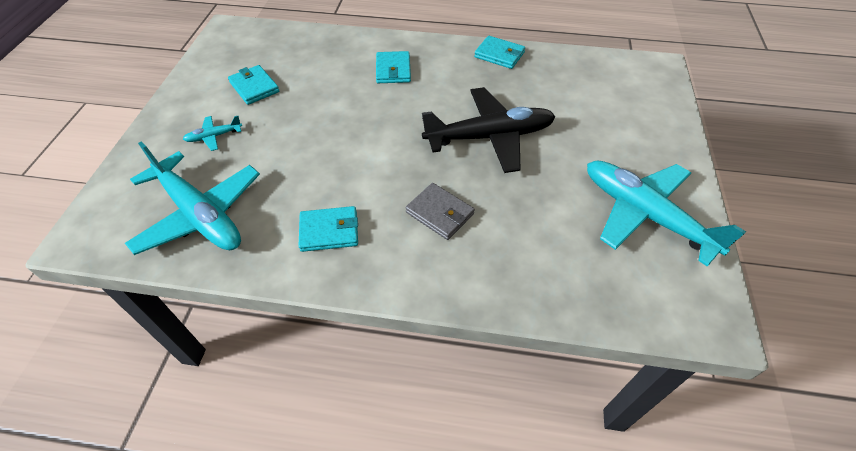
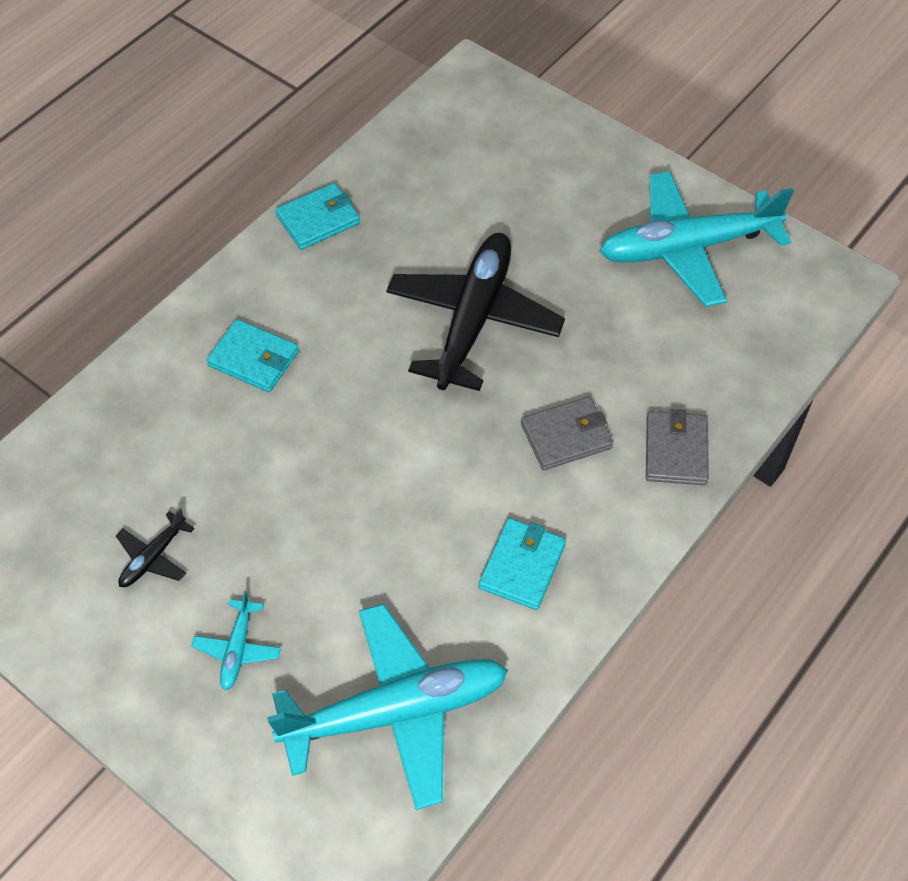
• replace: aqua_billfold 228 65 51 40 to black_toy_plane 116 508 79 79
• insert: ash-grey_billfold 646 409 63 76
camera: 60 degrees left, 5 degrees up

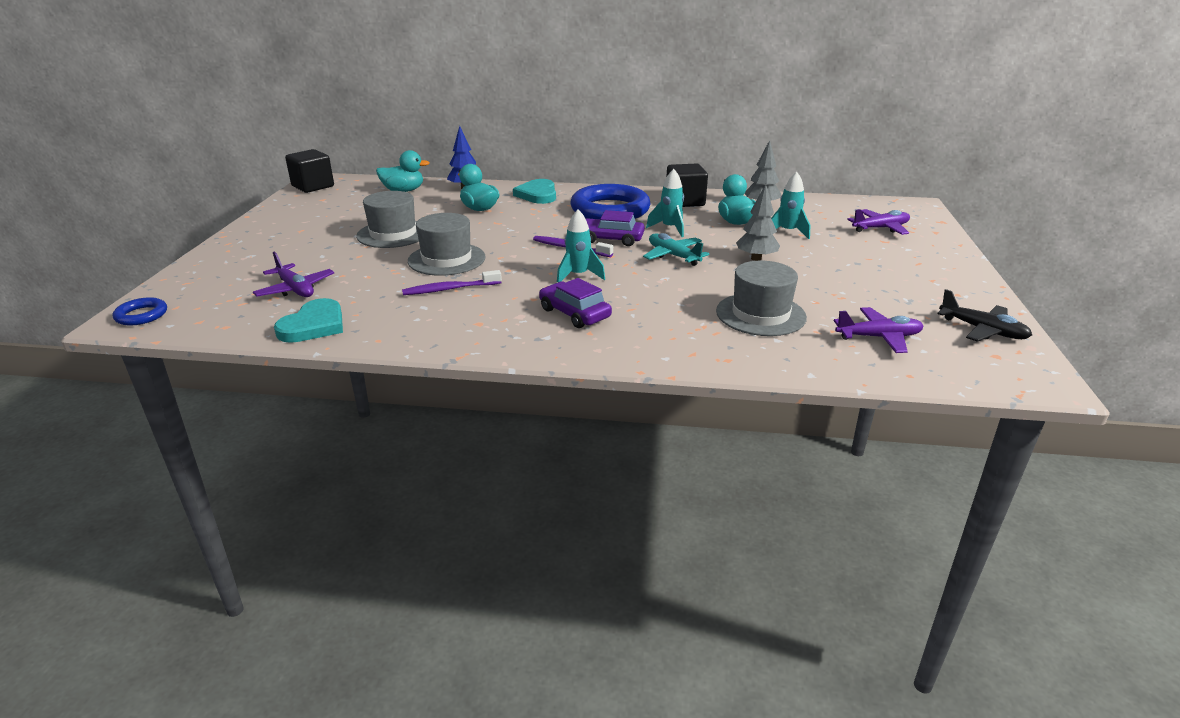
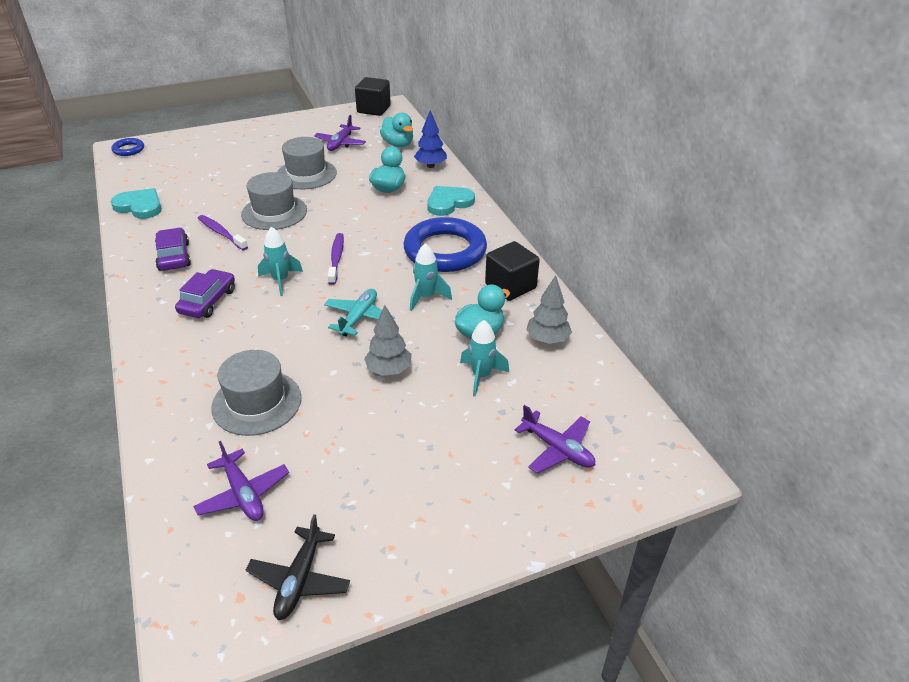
• rotate: aqua_heart 274 298 69 45 = 111 188 51 31 150 degrees counterclockwise
• move: violet_automobile 586 210 59 36 to 155 228 36 43
• move: violet_toy_plane 253 252 81 45 to 314 115 52 36
camera: 60 degrees right, 10 degrees up

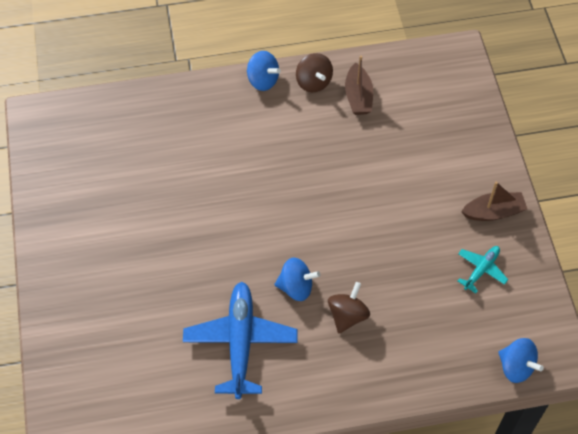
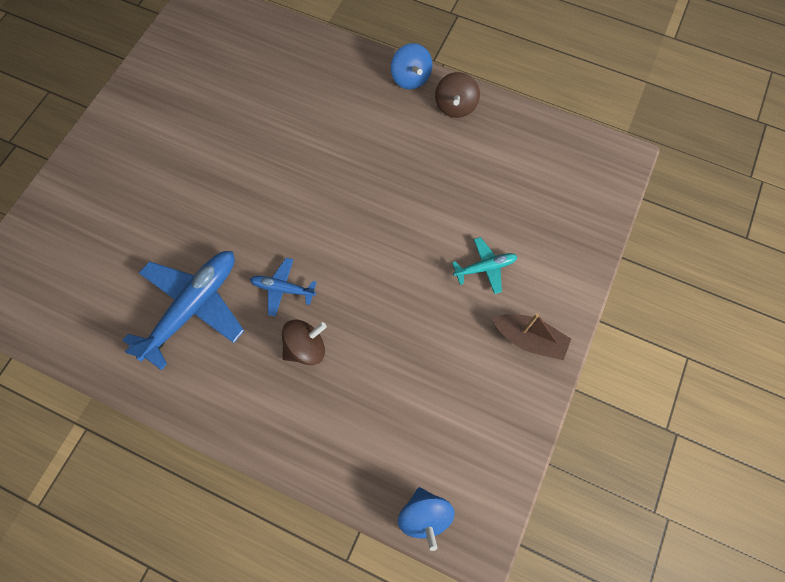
• replace: cobalt_toy_top 275 257 45 44 to cobalt_toy_plane 250 258 67 59
• move: aqua_toy_plane 458 246 50 47 to 452 237 66 57
• delete: brown_sailboat 345 56 28 59
camera: 35 degrees right, 10 degrees up

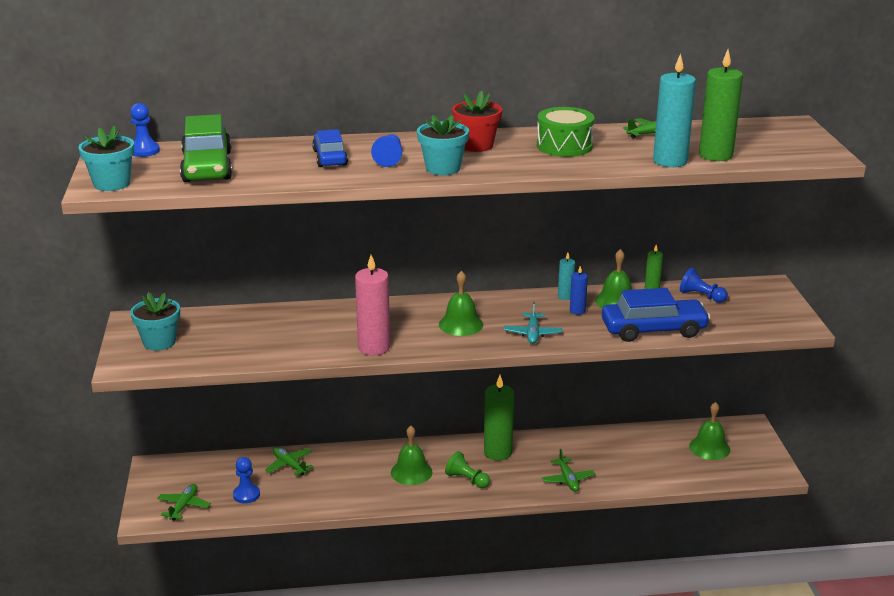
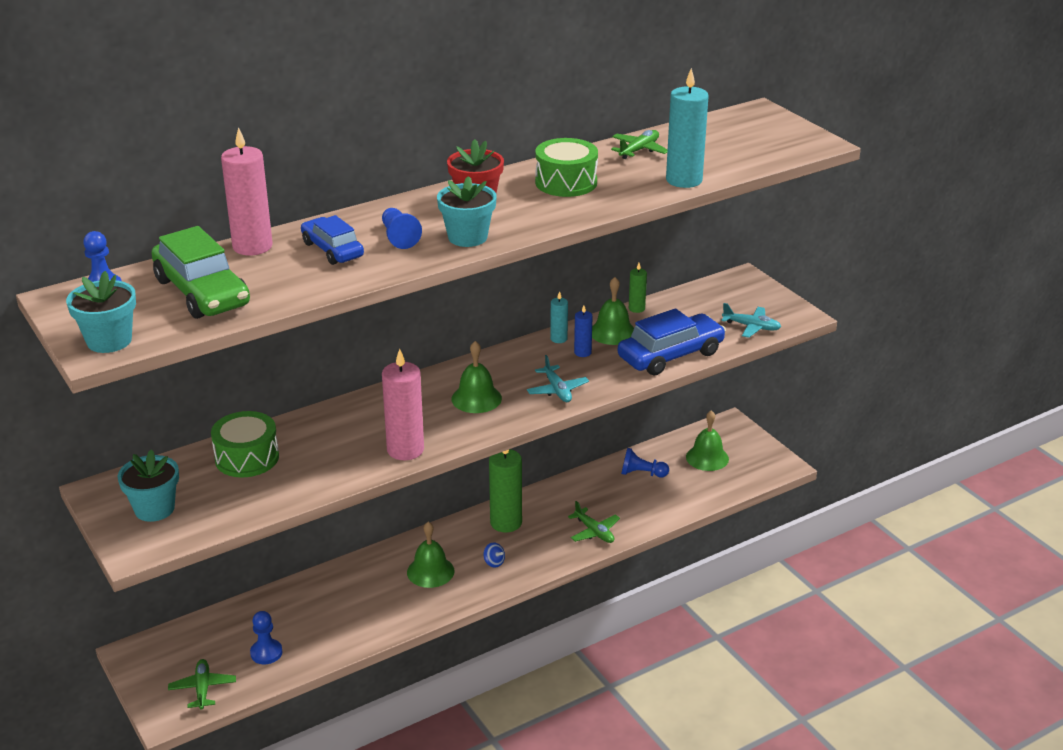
• insert: leaf-green_drum 211 411 68 67
• insert: rose-pink_candle 221 127 52 128
• replace: leaf-green_chess_pawn 445 451 45 37 to cobalt_toy_top 483 542 22 26
• move: cobalt_chess_pawn 680 268 48 35 to 621 448 48 30
• insert: aqua_toy_plane 721 303 60 35
• delete: leaf-green_toy_plane 265 447 48 29
• delete: leaf-green_candle 699 50 44 111
camera: 25 degrees left, 5 degrees up

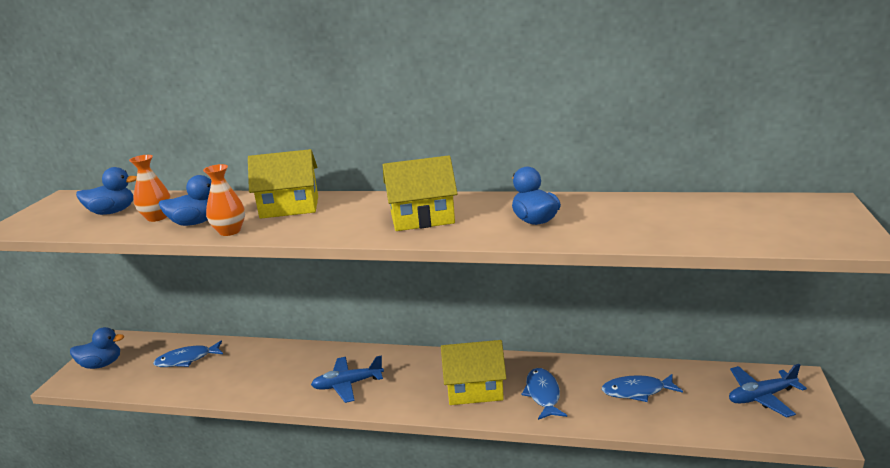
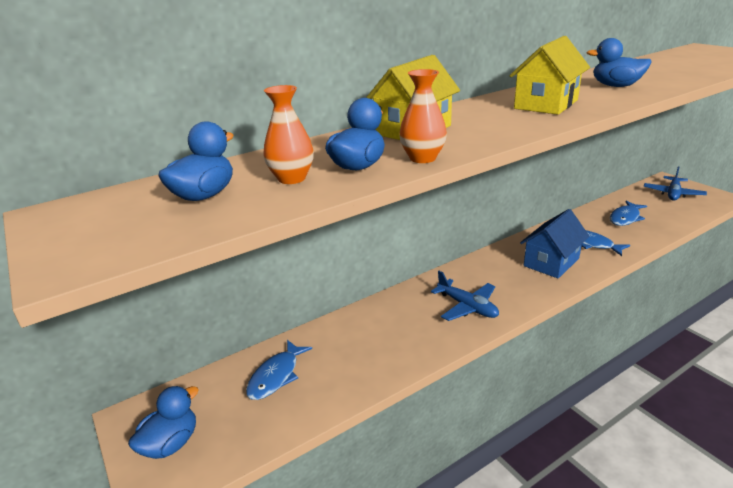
• rotate: cobalt_toy_plane 311 355 73 48 = 431 271 68 50 75 degrees counterclockwise
• recolor: golden_cottage 441 340 65 65 to cobalt_cottage 520 209 70 70
camera: 45 degrees left, 5 degrees up

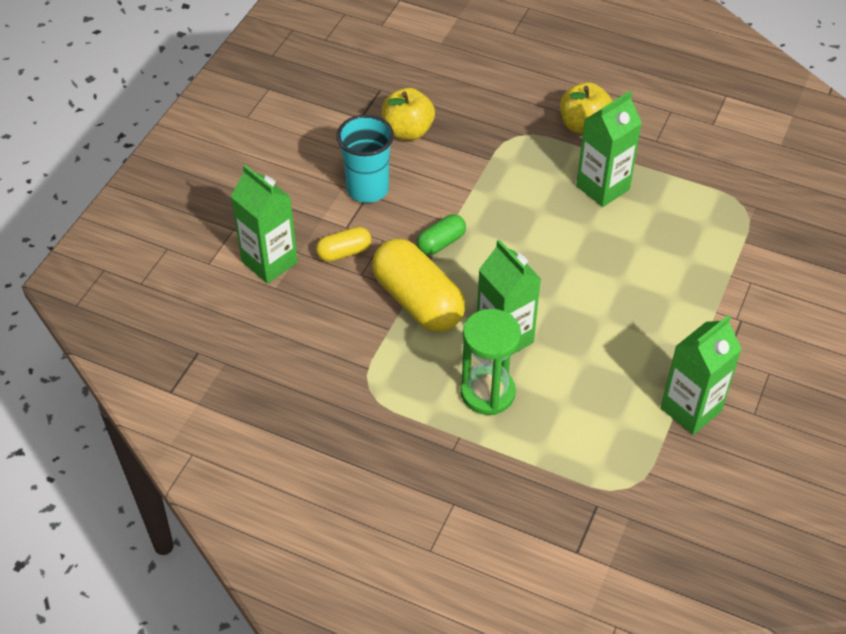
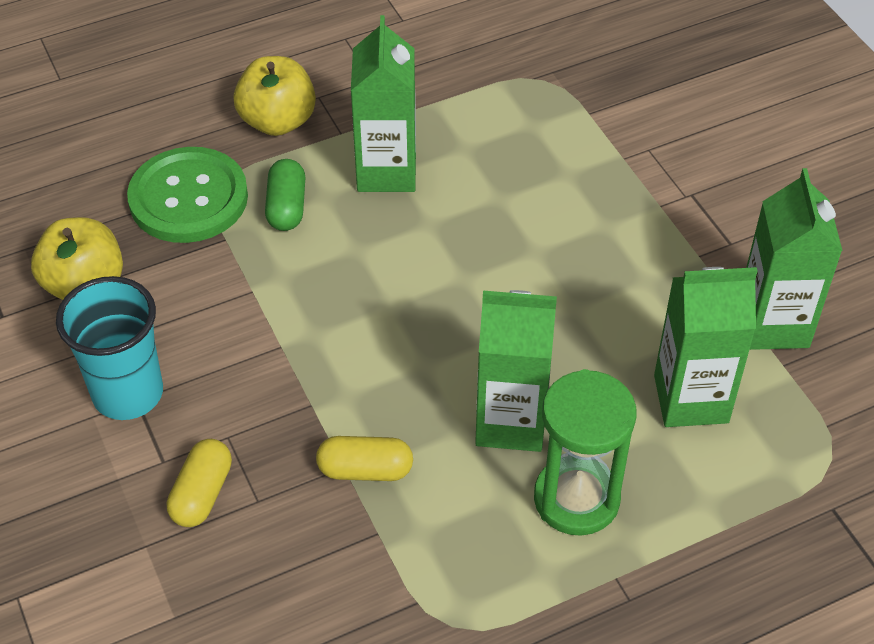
• insert: leaf-green_button 127 147 121 96
• move: leaf-green_pill 417 214 49 41 to 265 159 40 72
• resize: golden_pill 372 238 93 94 = 316 436 97 45 x0.50
• move: leaf-green_milk_carton 231 165 67 119 to 654 267 104 160
camera: 50 degrees left, 0 degrees up

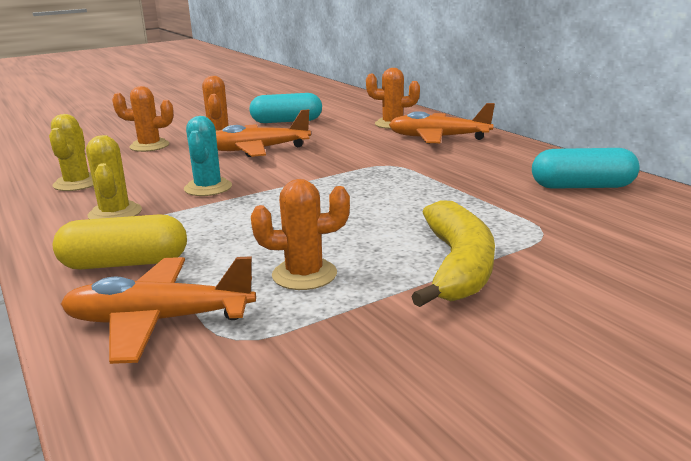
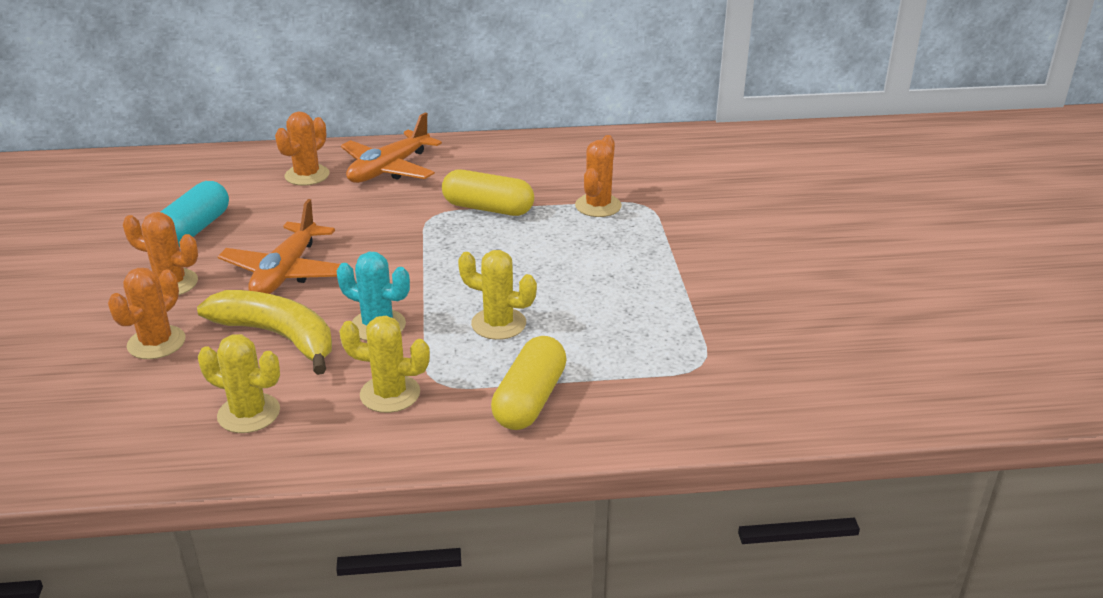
• move: golden_toy_banana 411 200 84 107 to 197 290 135 85
• insert: golden_pill 442 170 92 46
• insert: golden_cactus 458 250 79 90
• move: orange-coloured_cactus 251 179 99 111 to 575 135 47 82
• delete: orange-coloured_toy_plane 61 256 195 108
• delete: aqua_pill 532 148 108 41
camera: 65 degrees left, 10 degrees up

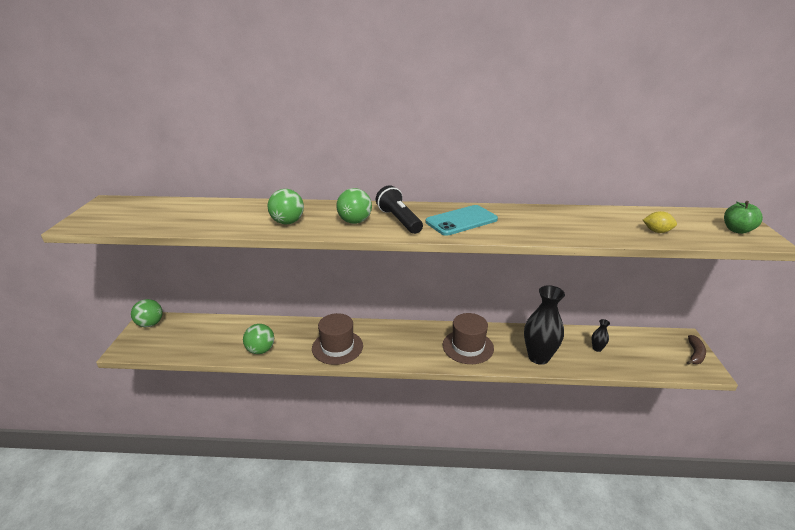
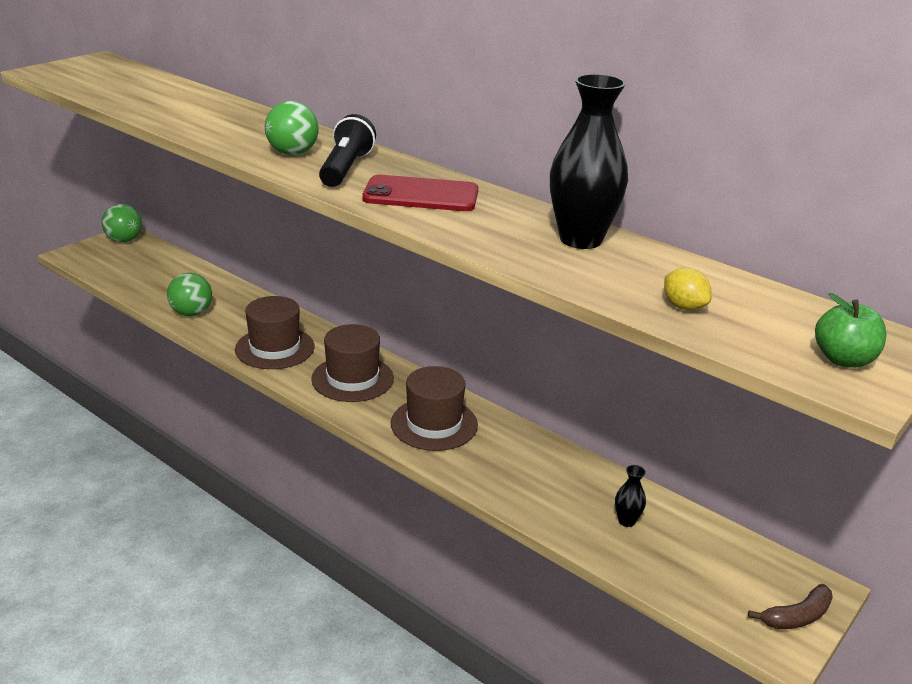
• insert: brown_tall_hat 311 324 83 78
• recolor: aqua_smartphone 425 205 73 31 to red_smartphone 362 175 116 36
• move: black_flower_vase 524 285 41 80 to 550 74 78 175
• delete: leaf-green_sphere 268 189 36 35
camera: 35 degrees right, 0 degrees up

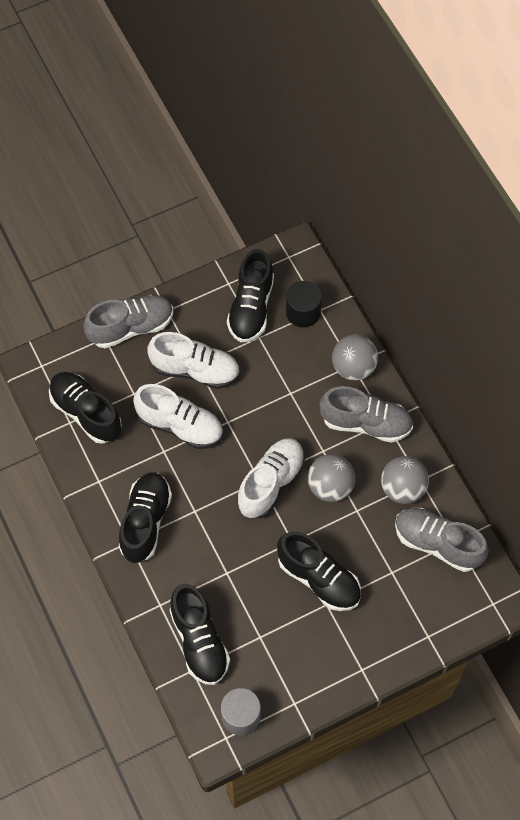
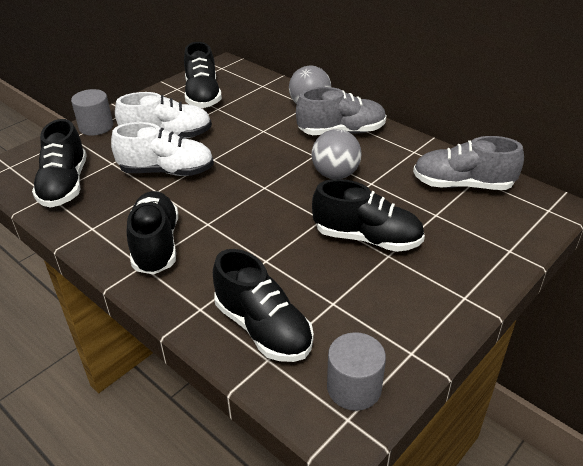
• rotate: black_sneaker 49 372 73 72 = 32 119 55 89 120 degrees counterclockwise
• replace: ash-grey_sneaker 83 295 90 53 to ash-grey_cylinder_shape 71 89 42 47
• delete: snow-white_sneaker 237 438 68 80
• delete: black_cylinder_shape 286 281 36 46
• delete: ash-grey_sphere 381 456 48 48
camera: 20 degrees left, 25 degrees down

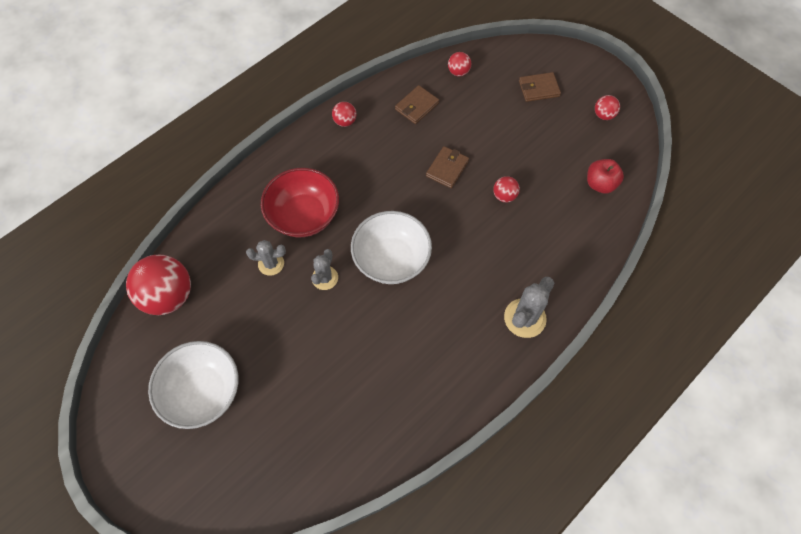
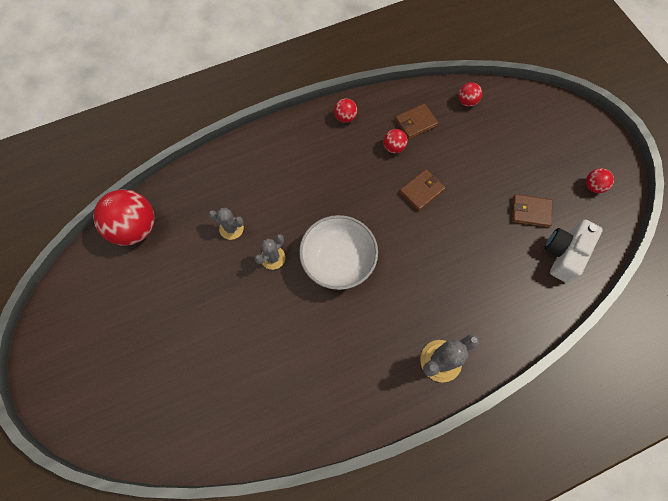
• move: red_sphere 493 176 27 27 to 383 129 25 24
• move: brown_billfold 519 72 42 30 to 512 194 40 34
• replace: red_apple_fruit 587 159 37 35 to snow-white_photo_camera 544 219 59 64
• delete: snow-white_bowl 148 341 90 88
• delete: red_bowl 261 168 78 69
camera: 20 degrees right, 5 degrees up

